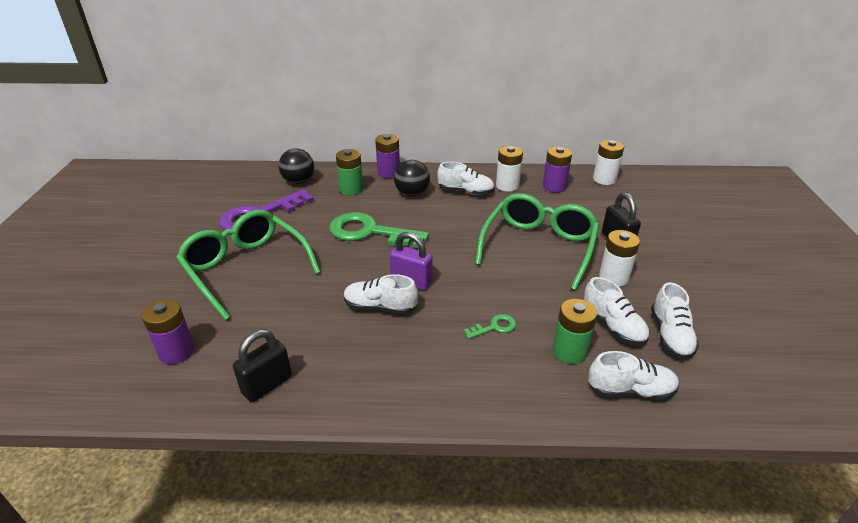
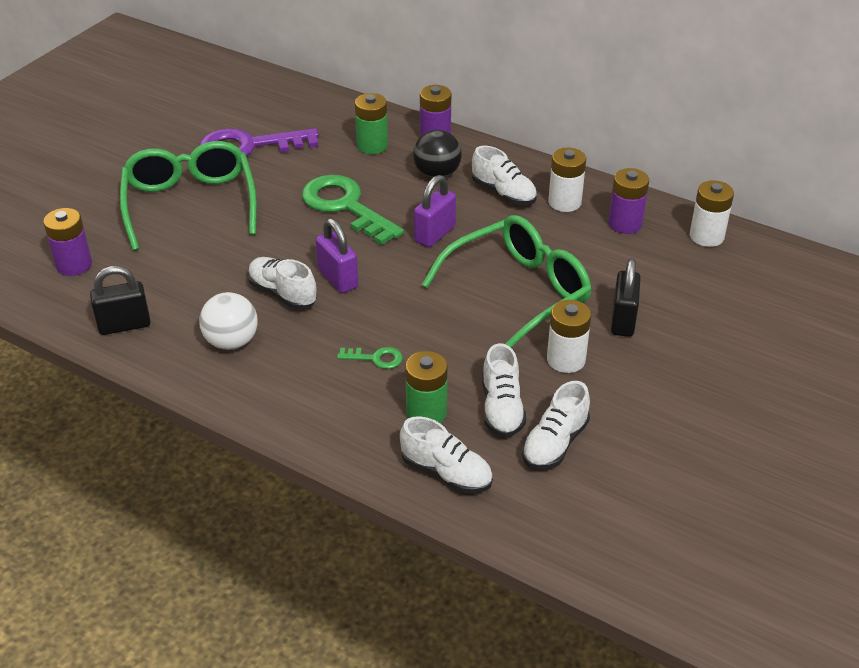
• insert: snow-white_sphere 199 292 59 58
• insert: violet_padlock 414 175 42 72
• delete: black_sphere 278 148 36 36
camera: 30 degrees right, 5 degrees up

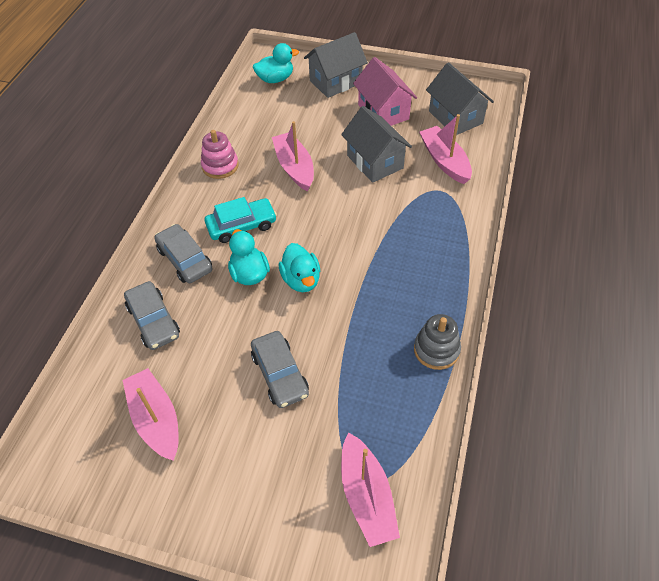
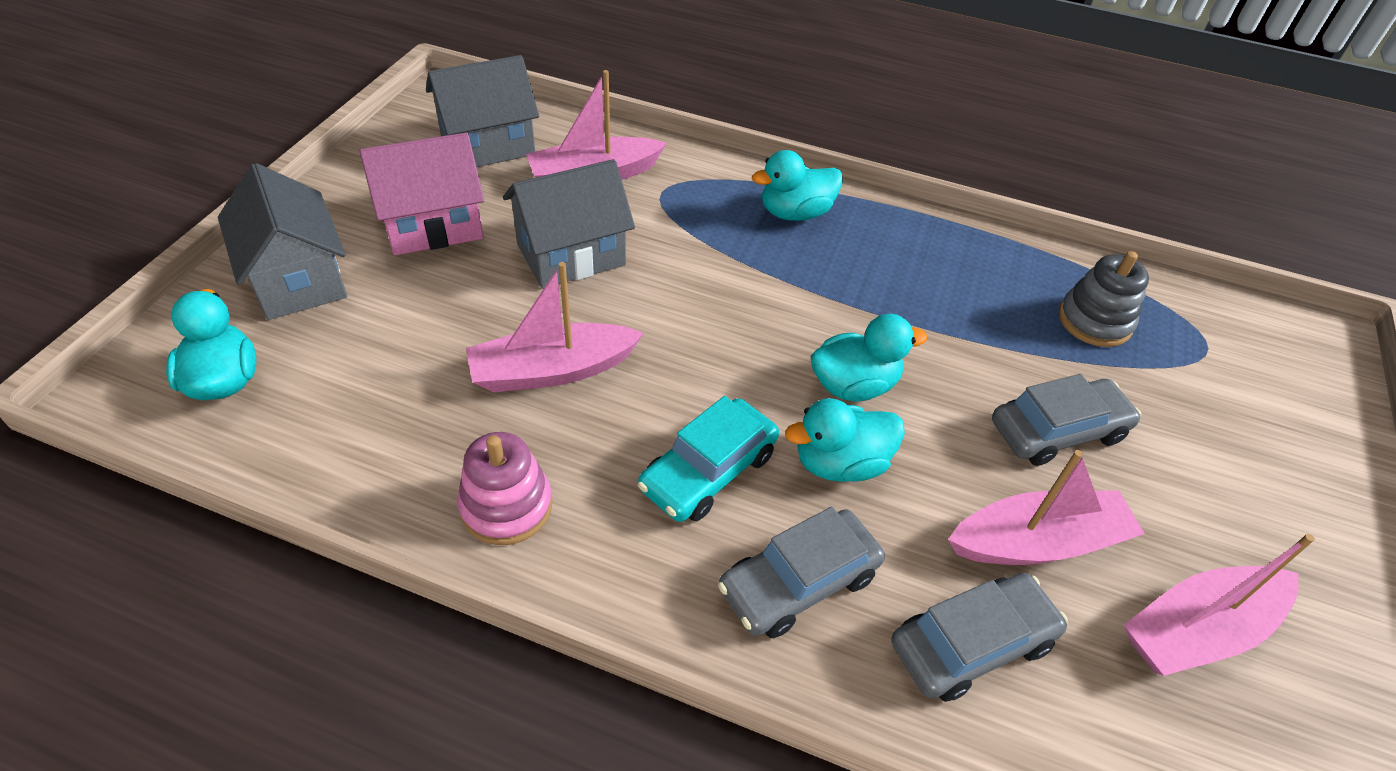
• rotate: aqua_automobile 205 197 72 46 = 638 396 141 126 120 degrees counterclockwise
• insert: aqua_rubber_duck 752 150 91 71
• move: rose-pink_sailboat 341 432 59 115 to 948 450 197 115
• move: ash-grey_ring_stacker 414 314 47 56 to 1059 251 90 96
camera: 90 degrees left, 5 degrees down

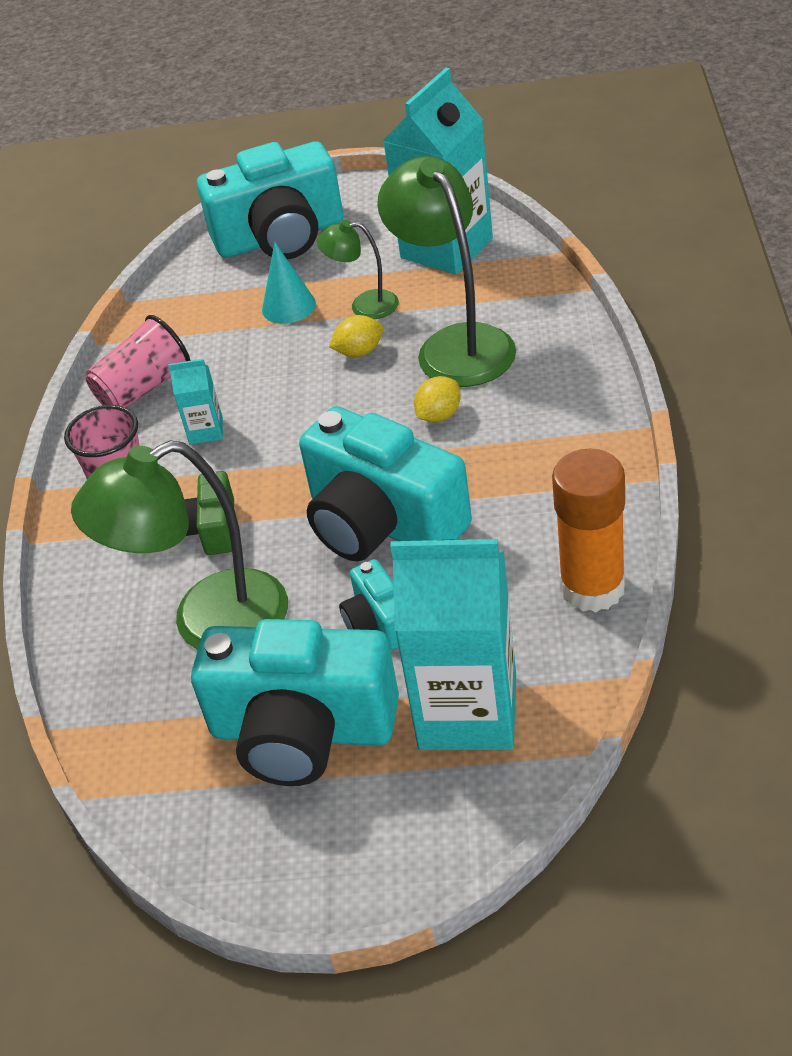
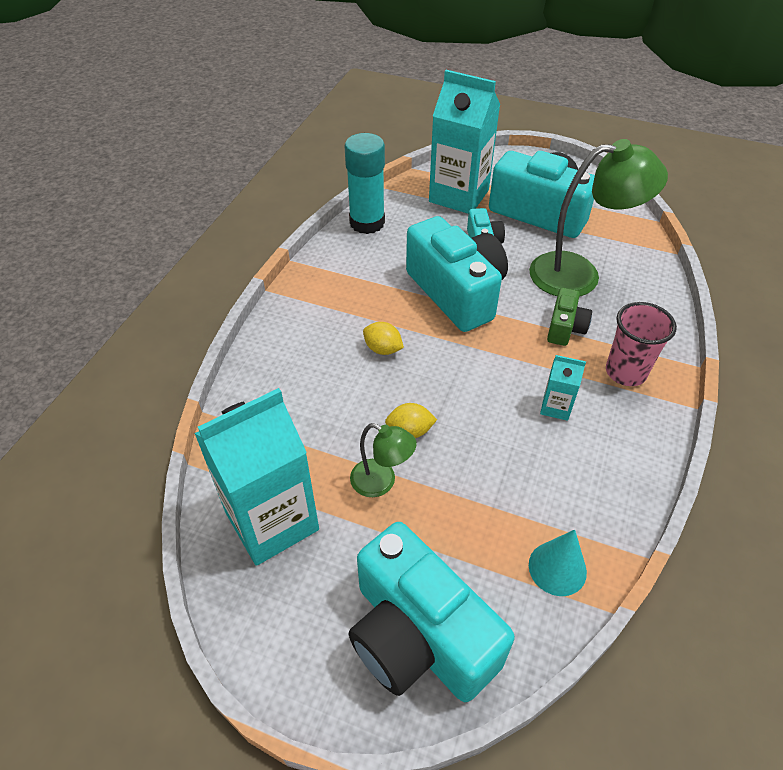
• recolor: orange-coloured_stick_of_glue 552 449 73 163 to aqua_stick_of_glue 344 133 41 101
• rotate: aqua_photo_camera 197 141 146 118 = 348 522 167 180 135 degrees counterclockwise
• rotate: golden_citrus_fruit 414 376 47 46 = 363 322 41 33 60 degrees clockwise
• move: aqua_cone_shape 262 242 54 82 to 529 529 58 67
• delete: rose-pink_beaker 86 315 105 93
• delete: leaf-green_reading_lamp 377 156 139 231
camera: 165 degrees left, 5 degrees up

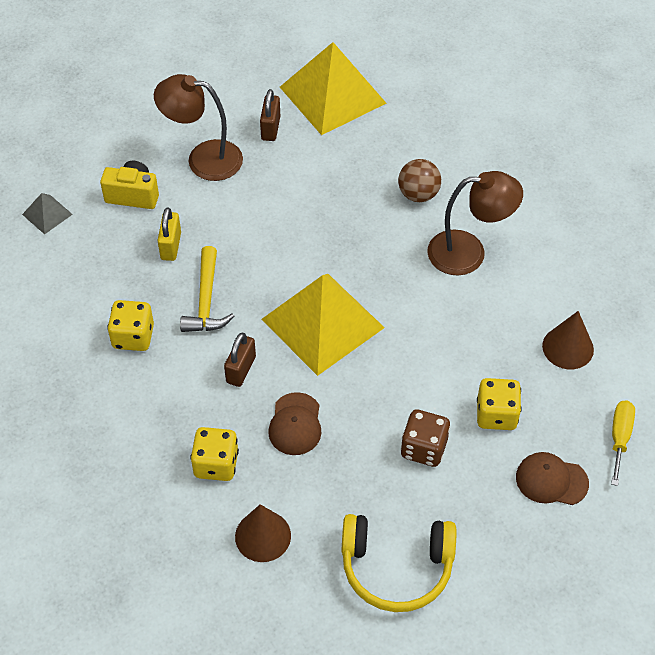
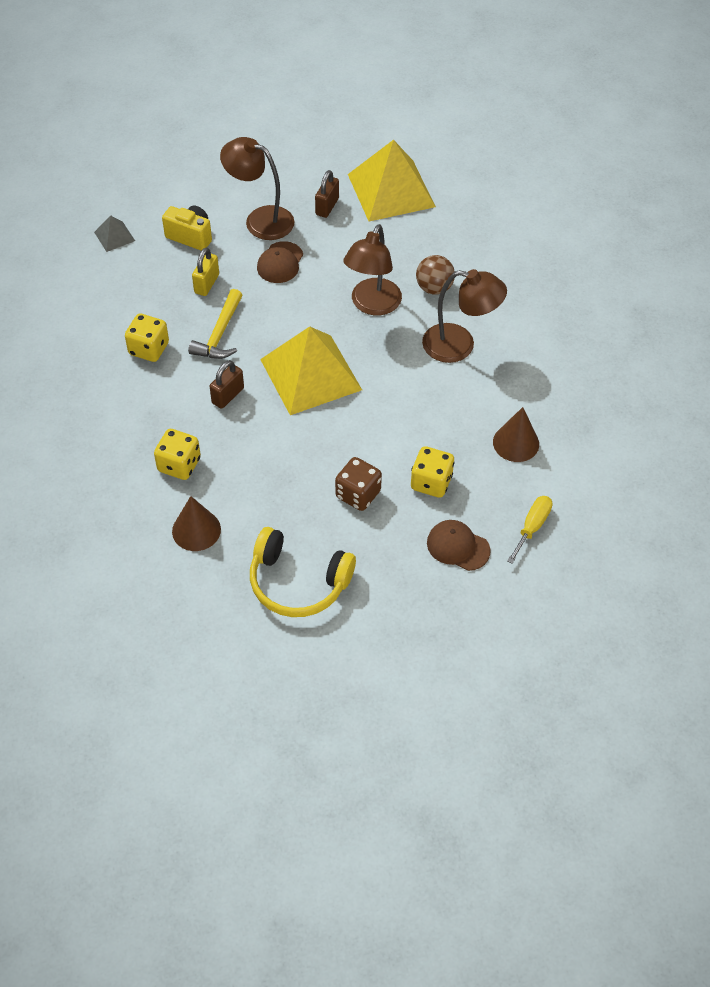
• move: brown_peaked_cap 268 392 53 63 to 257 241 46 42
• insert: brown_reading_lamp 343 224 59 91
camera: 15 degrees right, 0 degrees up

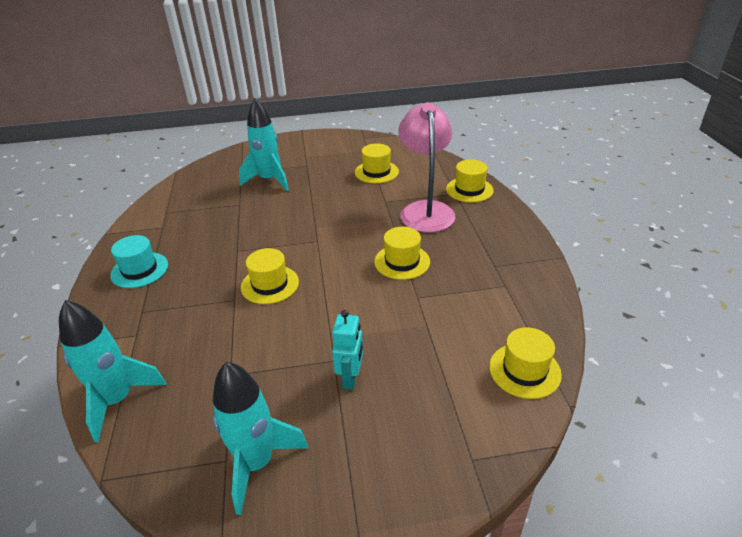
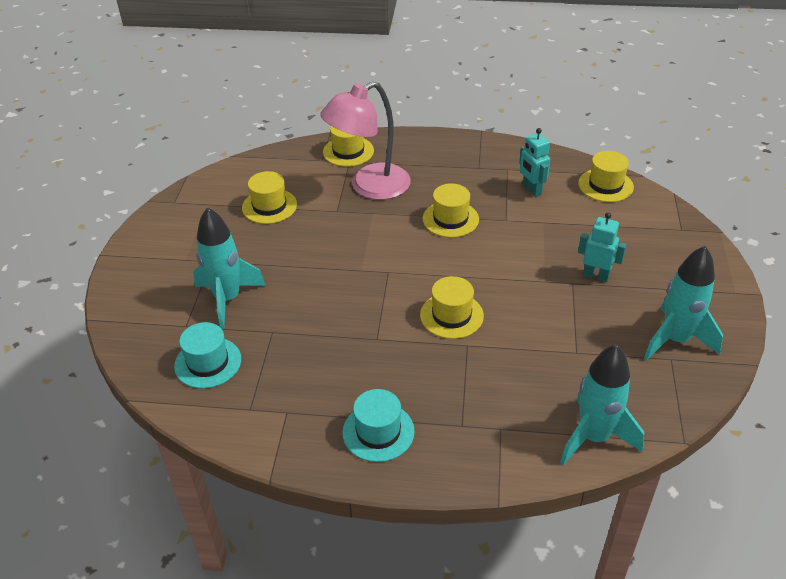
• insert: aqua_tall_hat 174 322 67 67
• rotate: rose-pink_reading_lamp 398 102 58 130 = 320 81 91 119 45 degrees counterclockwise
• insert: aqua_toy_robot 519 128 31 69
camera: 75 degrees left, 5 degrees up

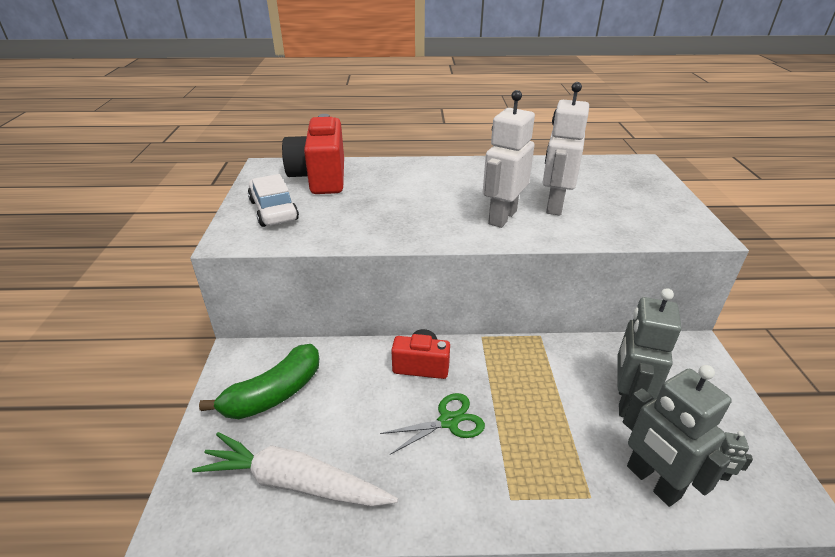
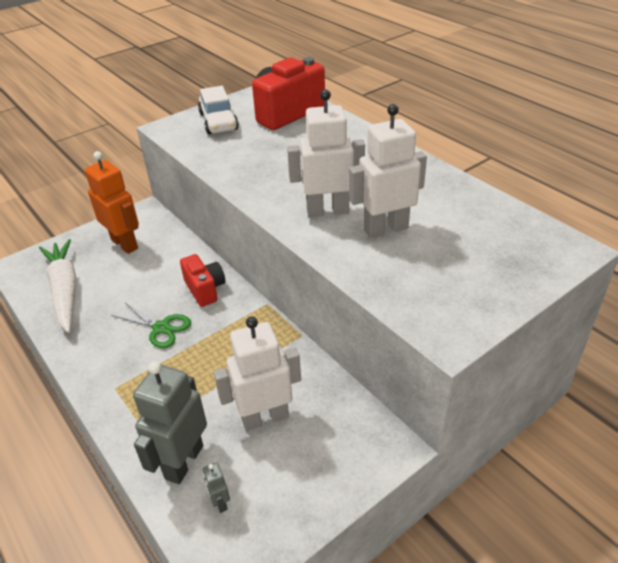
• replace: leaf-green_toy_banana 199 344 120 75 to orange-coloured_toy_robot 85 151 54 103
• rotate: snow-white_automobile 248 174 51 53 = 198 86 41 48 135 degrees clockwise
• recolor: ash-grey_toy_robot 617 288 64 129 to snow-white_toy_robot 214 317 87 114
camera: 55 degrees right, 5 degrees up

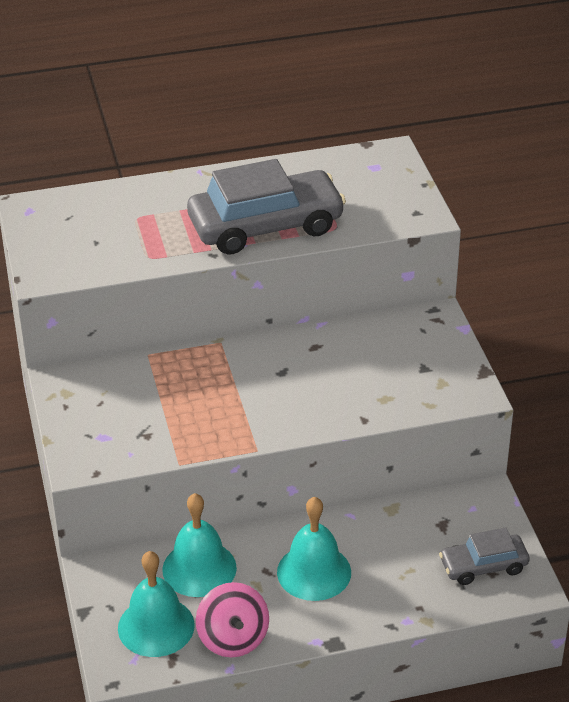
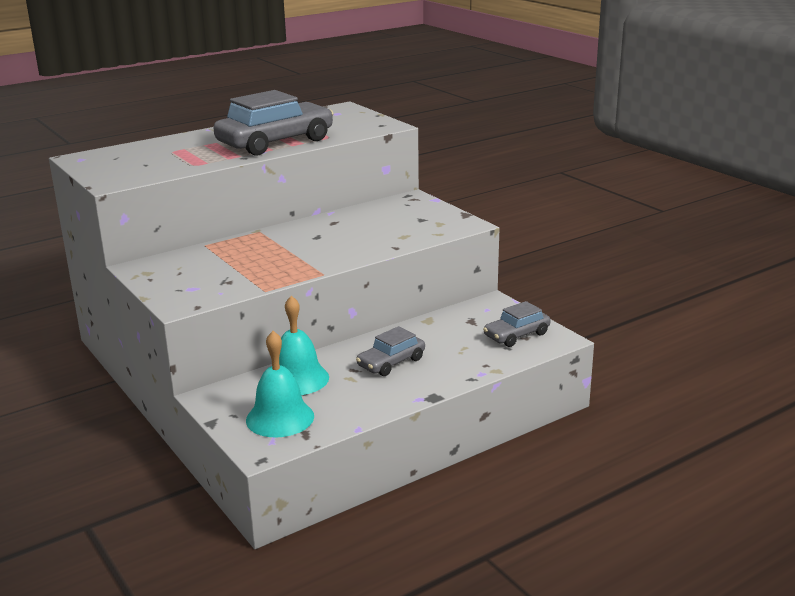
• replace: aqua_school_bell 277 497 74 104 to ash-grey_automobile 356 326 69 50
• delete: rose-pink_toy_top 196 582 73 76
camera: 20 degrees left, 15 degrees down

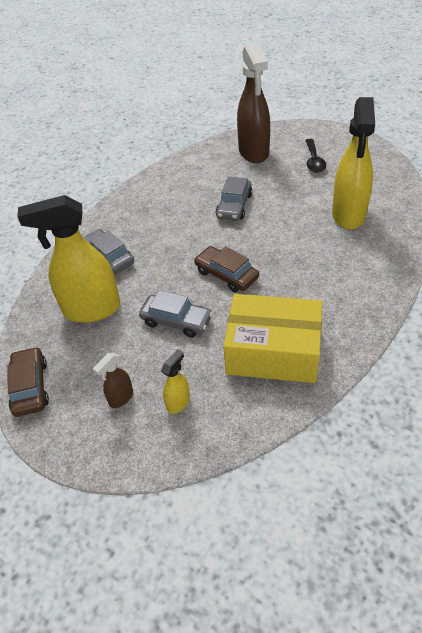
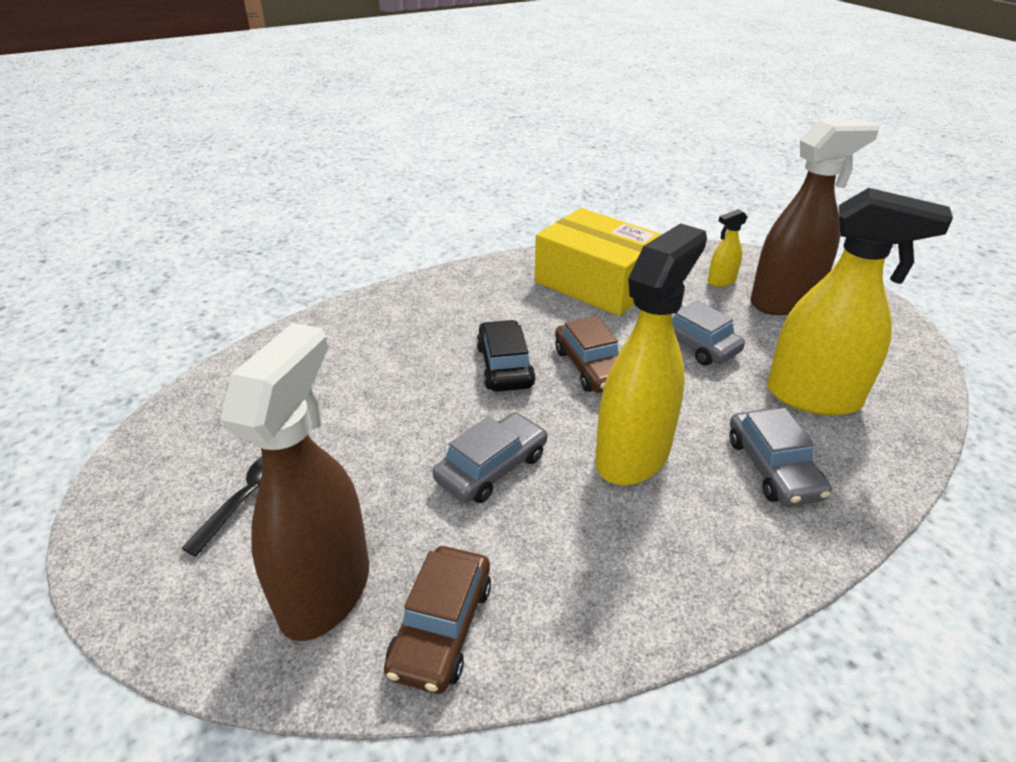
• move: brown_automobile 8 347 41 70 to 384 546 107 148
• insert: black_automobile 476 320 60 72
• move: golden_spray_cleaner 332 97 43 132 to 595 223 112 262
• resize: brown_spray_cleaner 93 353 40 55 = 750 119 130 196 x2.26
camera: 155 degrees left, 10 degrees down

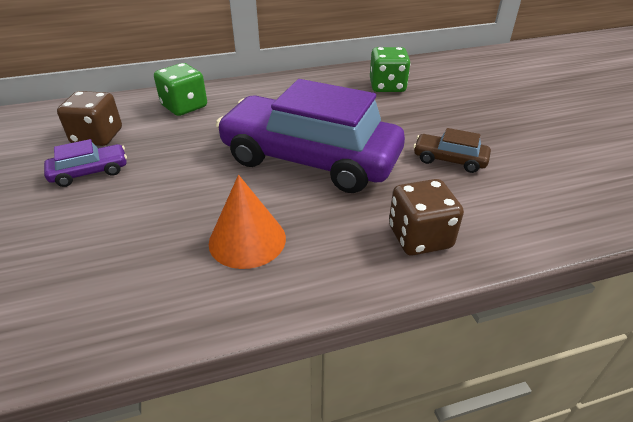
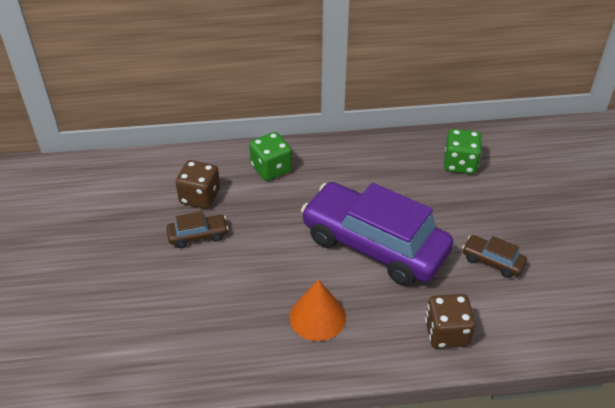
• recolor: violet_automobile 44 139 83 48 to brown_automobile 166 212 63 36
camera: 10 degrees right, 5 degrees up

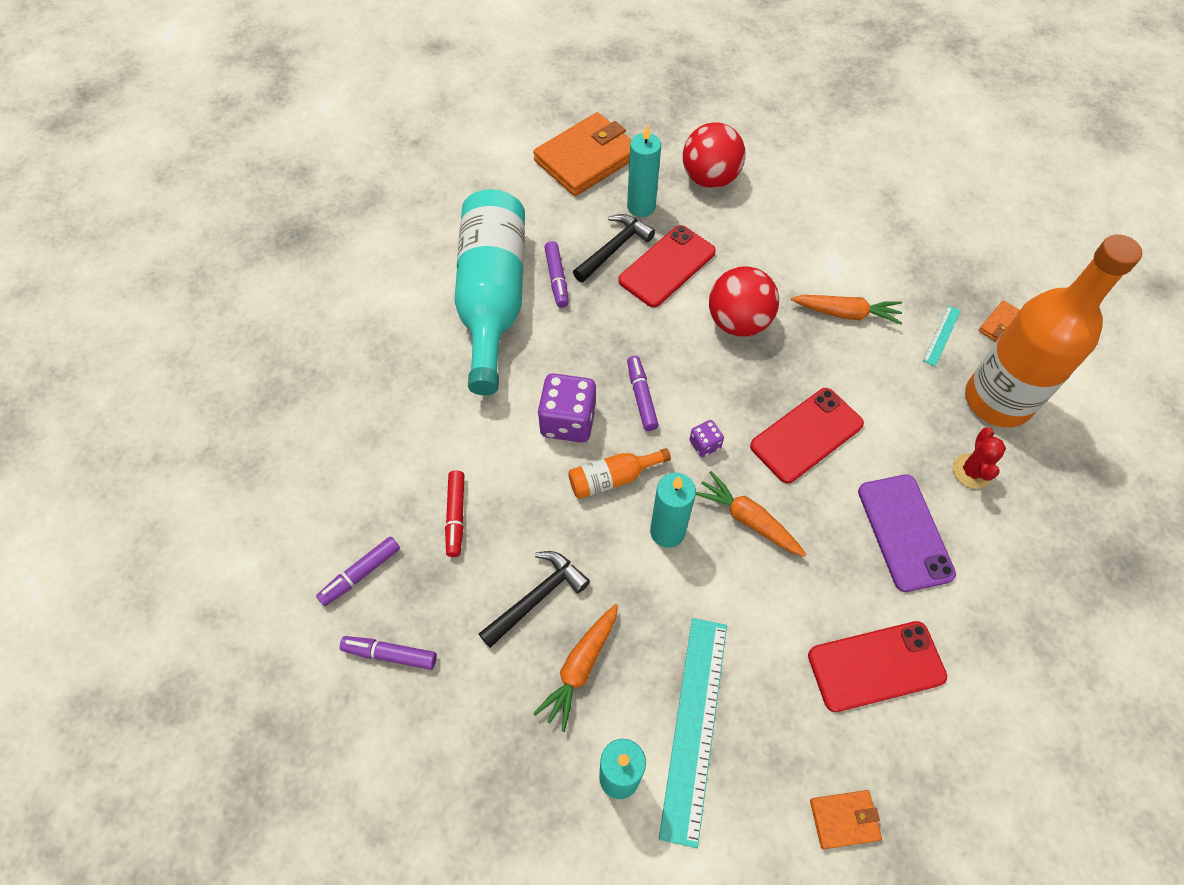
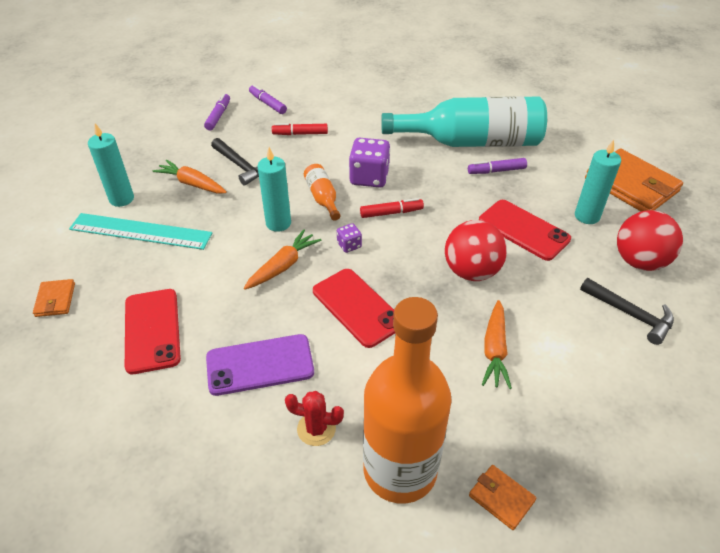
• recolor: violet_marker 627 356 32 75 to red_marker 360 198 64 20
• move: black_carpenter's_hammer 573 214 82 68 to 580 278 94 67
• delete: aqua_measuring_stick 923 305 38 62
camera: 90 degrees right, 15 degrees down

